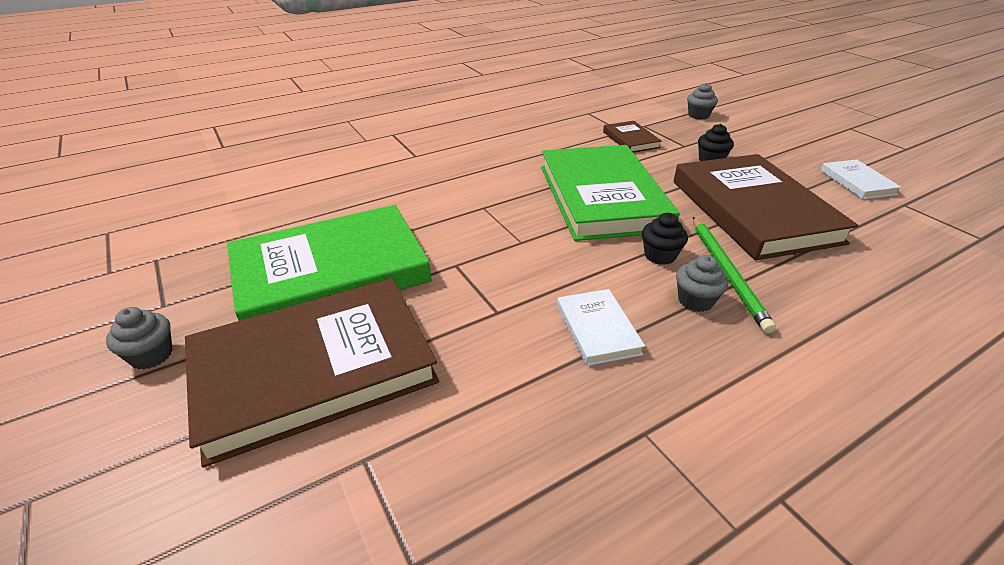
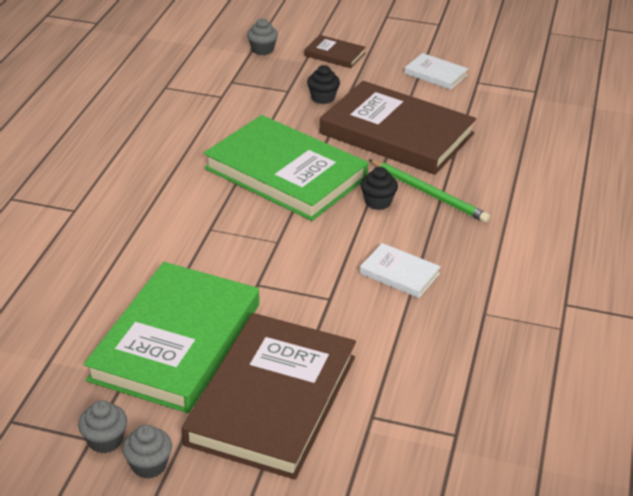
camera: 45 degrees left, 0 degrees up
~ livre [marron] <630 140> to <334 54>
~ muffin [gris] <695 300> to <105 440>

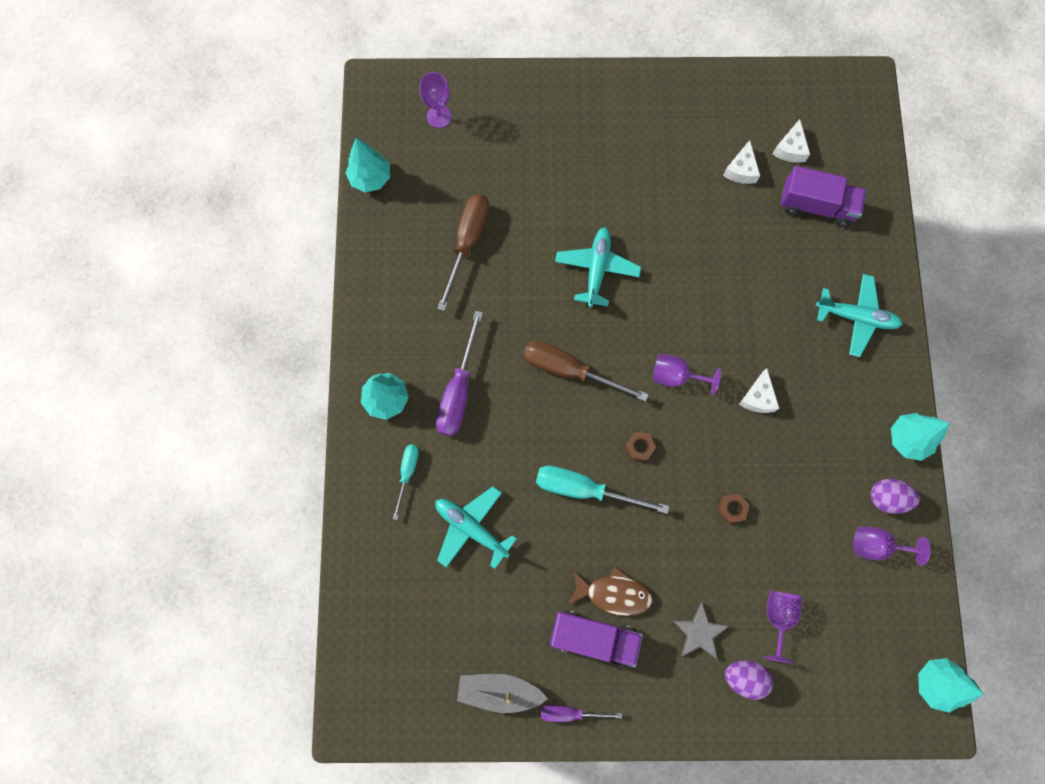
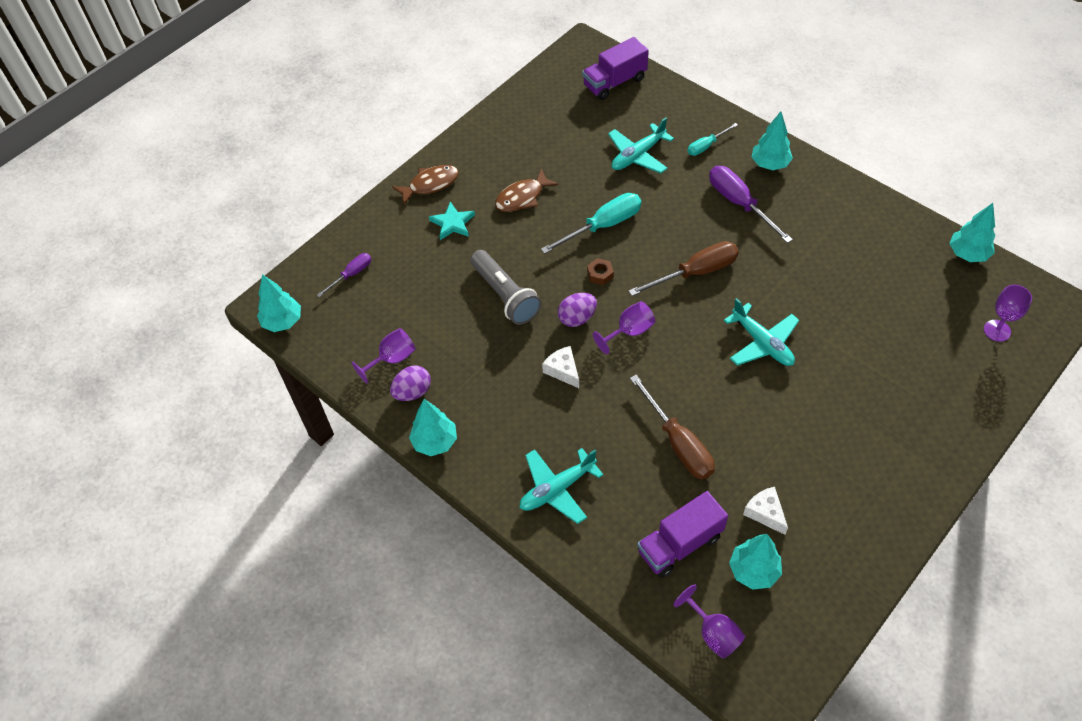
camera: 135 degrees right, 20 degrees down
~ fromage [blanc] <790 149> to arbre [turquoise] <753 571>
~ tournevis [marron] <467 243> to <678 443>
~ tournevis [turquoise] <407 473> = <706 146> 90 degrees clockwise
~ avion [turquoise] <471 528> = <638 155> 150 degrees clockwise
~ écrou [marron] <732 509> to lampe de poche [gris] <505 295>
~ verre à pied [violet] <778 617> to <713 633>
~ étoile [gris] <699 632> to étoile [turquoise] <452 223>
~ camion [violet] <593 637> to <614 82>
~ œuf [violet] <744 677> to <577 318>
- bateau [gris] <499 691>
~ tournevis [violet] <570 712> to <351 274>
+ poisson [marron] <430 184>

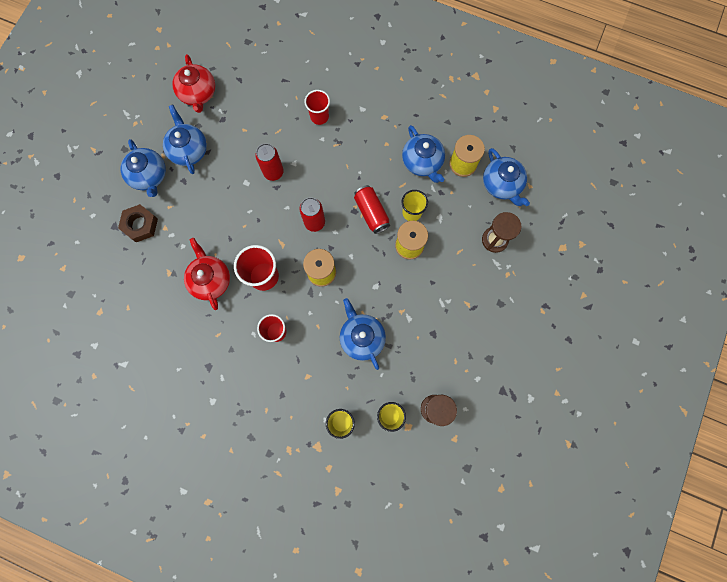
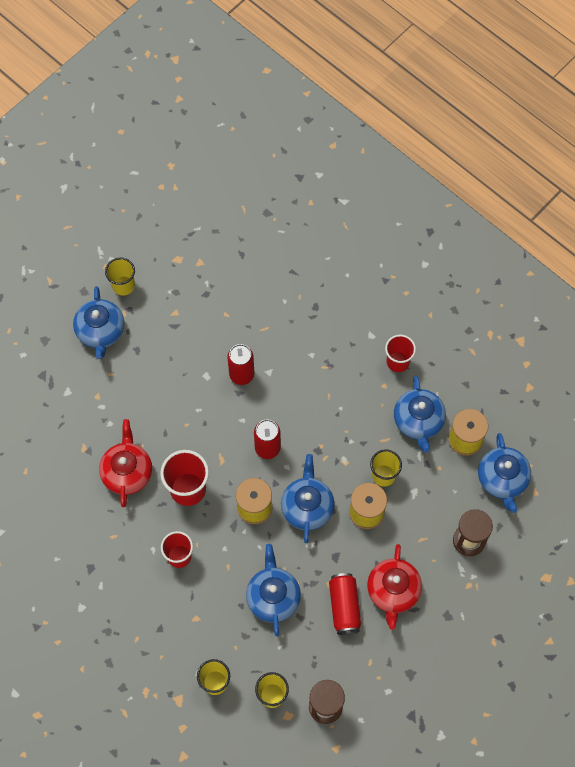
camera: 20 degrees right, 10 degrees down
~ théière [rouge] <198 93> to <393 591>
~ gobelet [rouge] <319 116> to <398 362>
~ théière [bleu] <189 150> to <307 507>
~ canette [rouge] <371 213> to <344 606>
- écrou [marron] <140 225>
+ gobelet [jaune] <123 286>

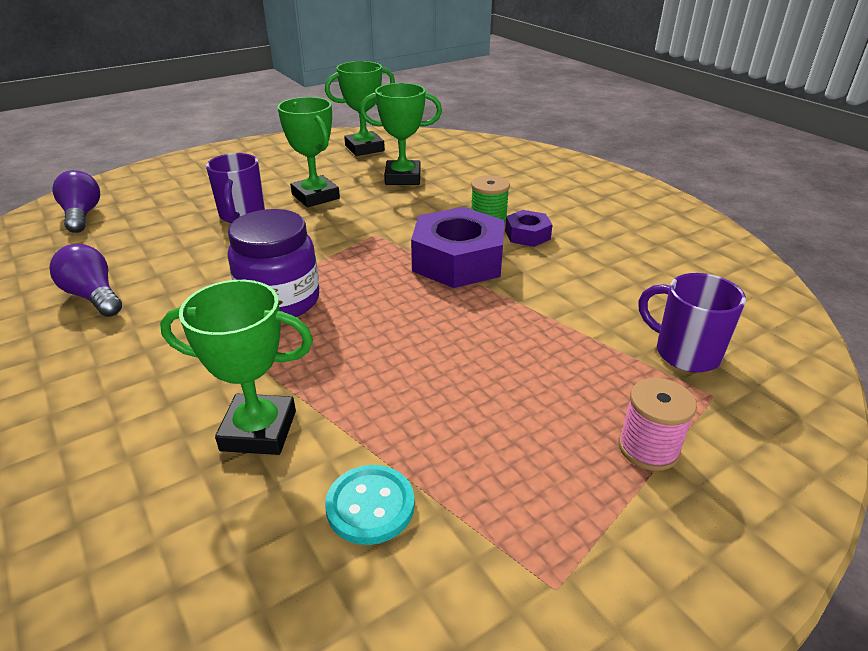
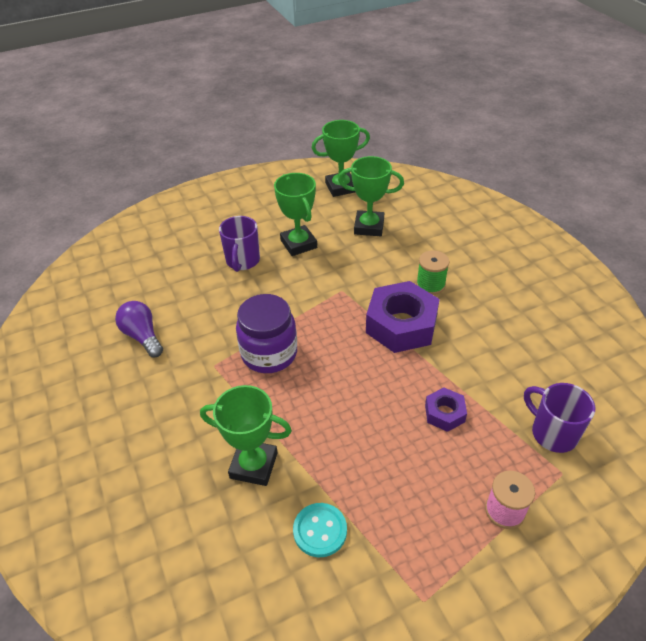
camera: 10 degrees right, 10 degrees up
- ampoule [violet] <82 215>
~ écrou [violet] <527 235> to <444 413>

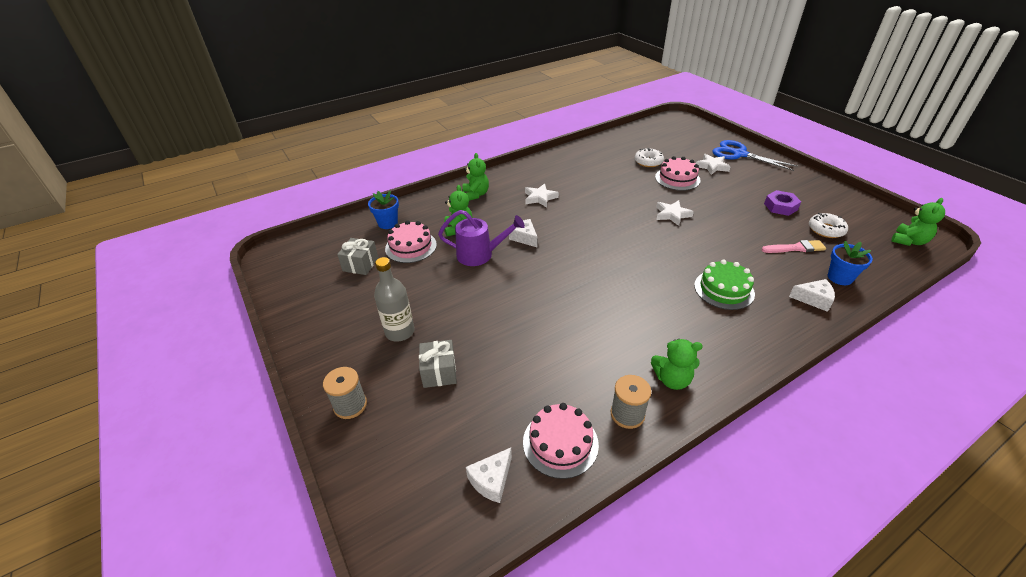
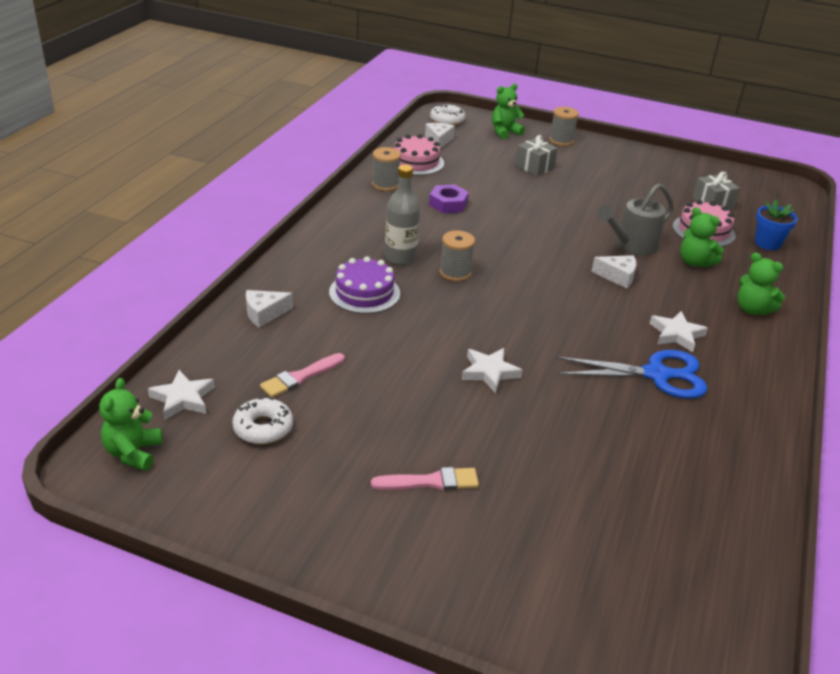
camera: 140 degrees right, 5 degrees down
~ ciseaux [bleu] <739 154> to <657 375>
~ beignet [blanc] <648 162> to <447 120>
~ étoile [blanc] <712 166> to <182 398>
- gâteau [rose] <677 178>
~ écrou [violet] <780 207> to <448 204>
~ arrosoir [violet] <480 255> to arrosoir [gris] <631 245>
- pot de fleurs [bleu] <840 277>
~ bouteille [gris] <400 332> to <400 257>
~ gâteau [vert] <724 289> to gâteau [violet] <364 293>
~ ours en peluche [vert] <672 379> to <504 132>
+ bobine [gris] <455 273>
+ pinceau [rose] <430 482>

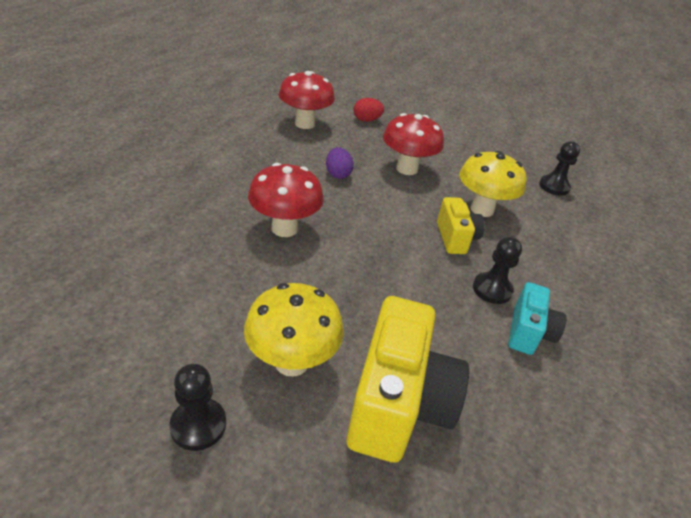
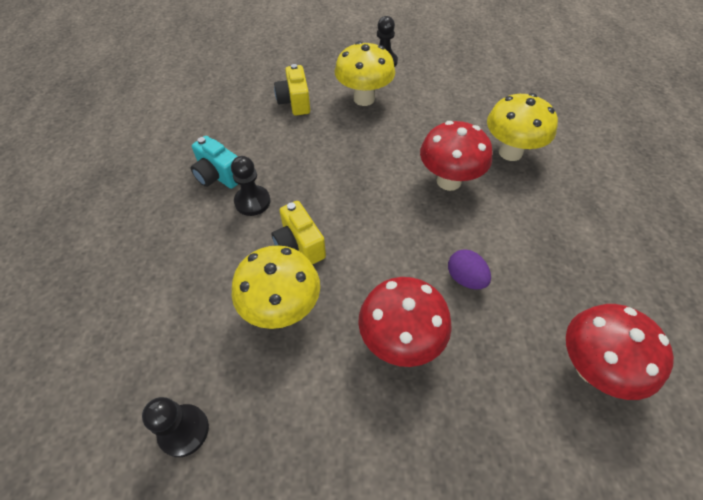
camera: 160 degrees right, 15 degrees up
- œuf [rouge] <366 120>
~ appareil photo [turquoise] <528 333> = <218 176> 45 degrees counterclockwise
~ appareil photo [jaune] <398 404> = <295 102> x0.55
+ champignon [jaune] <510 152>

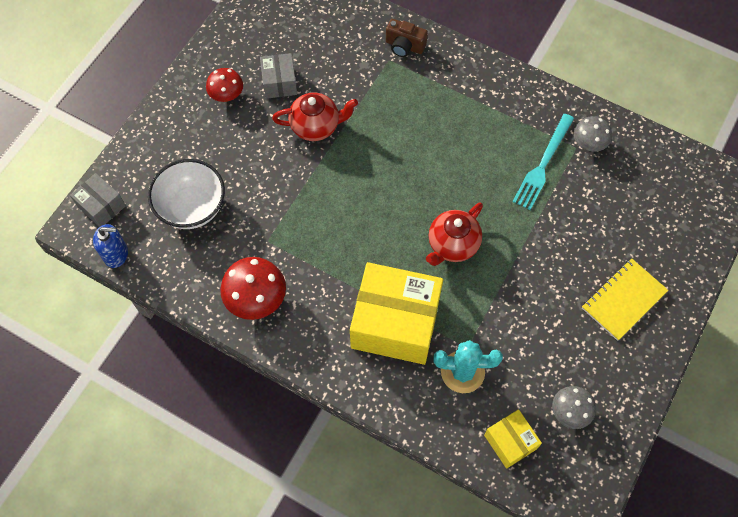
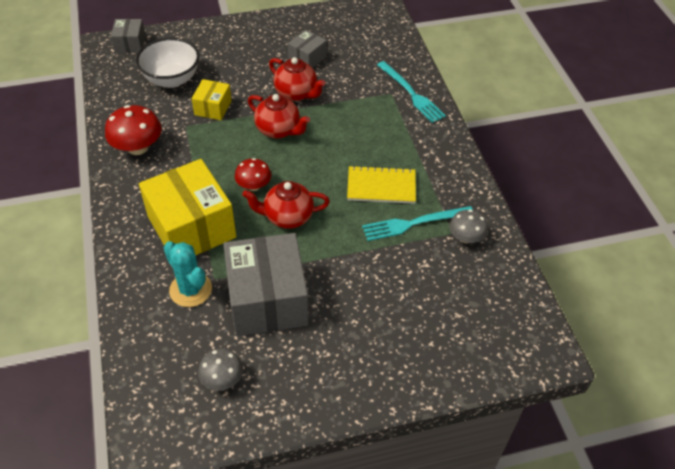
camera: 45 degrees right, 15 degrees down
~ appareil photo [marron] <404 46> to fourchette [turquoise] <411 93>
~ champignon [rouge] <226 94> to <254 186>
- distributeur de savon [bleu] <116 254>
~ carnet [jaune] <623 300> to <381 186>
~ boîte [jaune] <510 442> to <213 108>
+ théière [rouge] <278 130>
+ boîte [gris] <267 299>

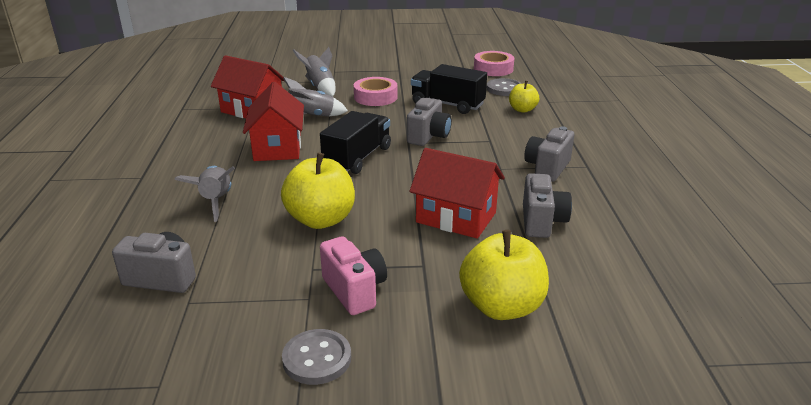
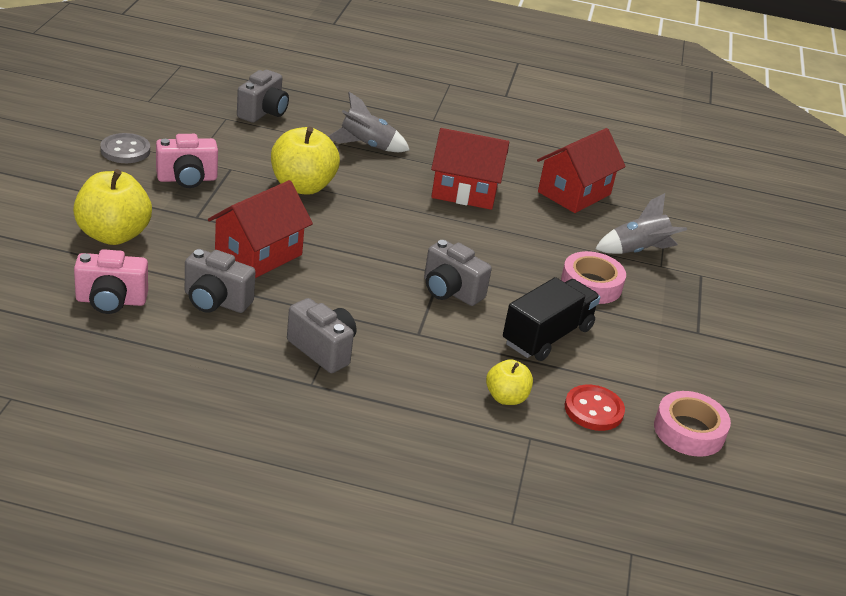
camera: 100 degrees right, 5 degrees up
- fusée [gris] <311 117>
~ bouton [gris] <504 89> to bouton [rouge] <593 410>
- camion [noir] <357 158>
+ appareil photo [rose] <111 301>

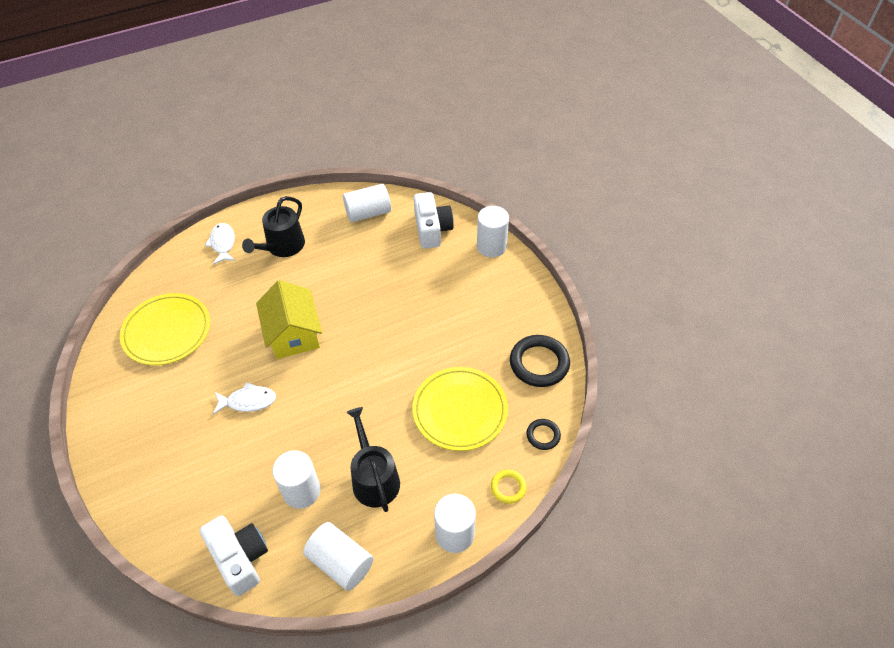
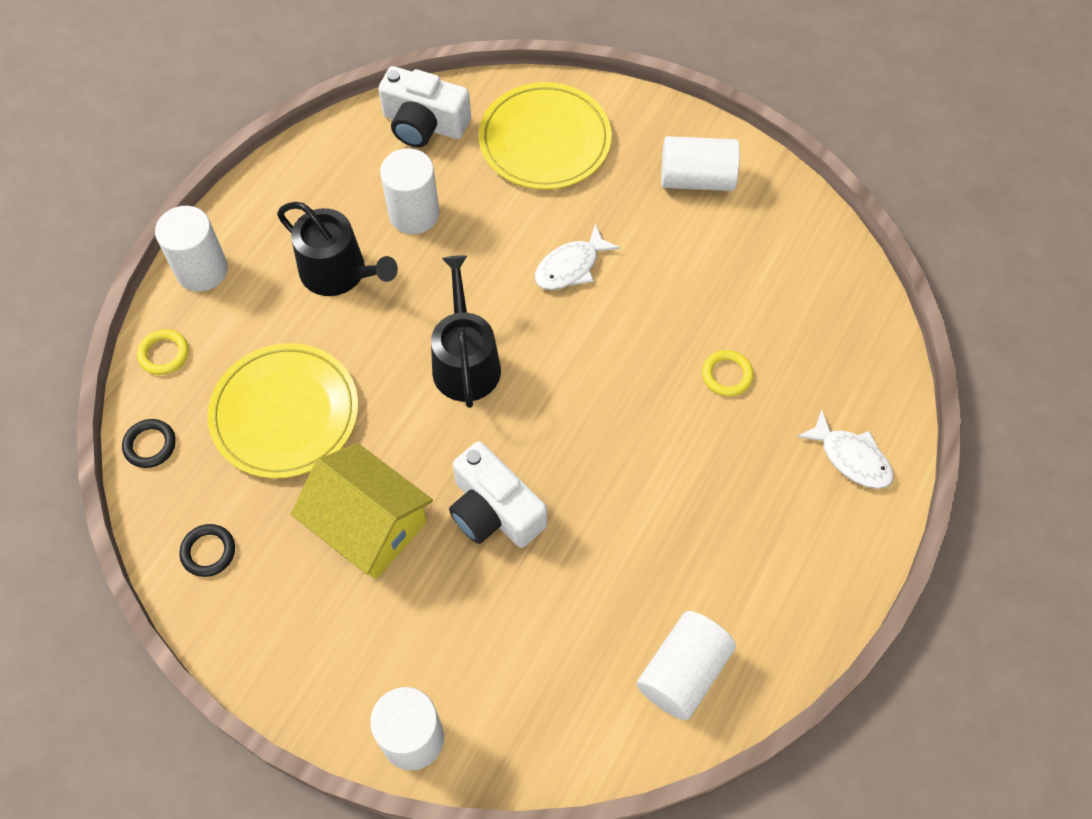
camera: 145 degrees right, 10 degrees up
~ appareil photo [blanc] <432 229> to <494 510>
~ arrosoir [noir] <282 246> to <465 361>
~ maison [jaune] <293 334> to <368 525>
~ assiette [jaune] <167 331> to <545 140>
~ anneau [noir] <539 363> = <208 552> x0.53
~ cylindre [blanc] <340 562> to <696 179>
+ anneau [jaune] <727 375>

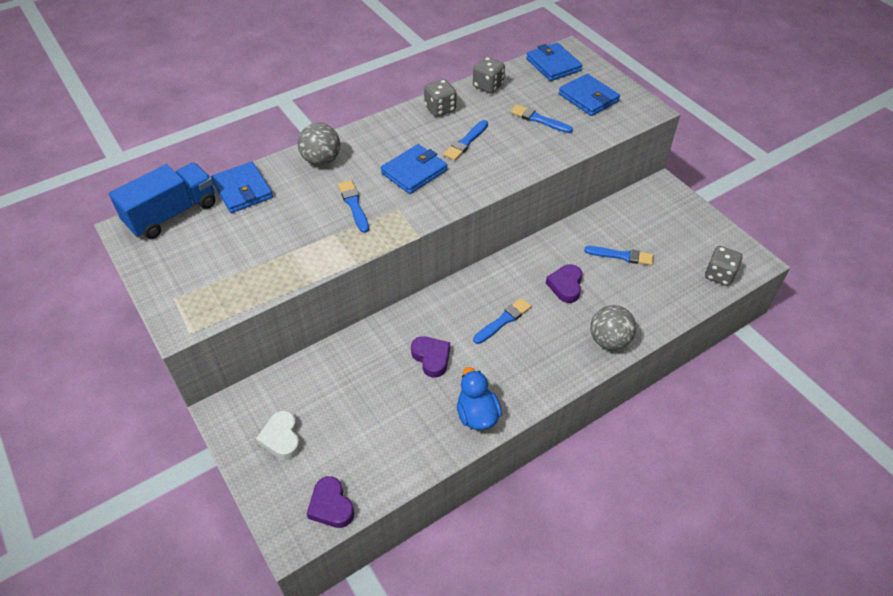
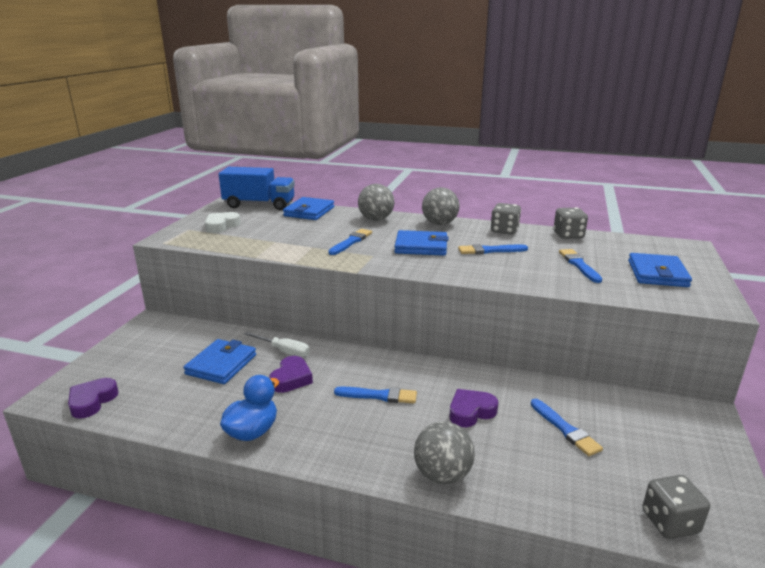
camera: 50 degrees right, 25 degrees down
~ portefeuille [bleu] <553 65> to <221 364>
~ cœur [blanc] <282 438> to <221 226>
+ balle [gris] <439 223>
+ tournevis [blanc] <284 351>

